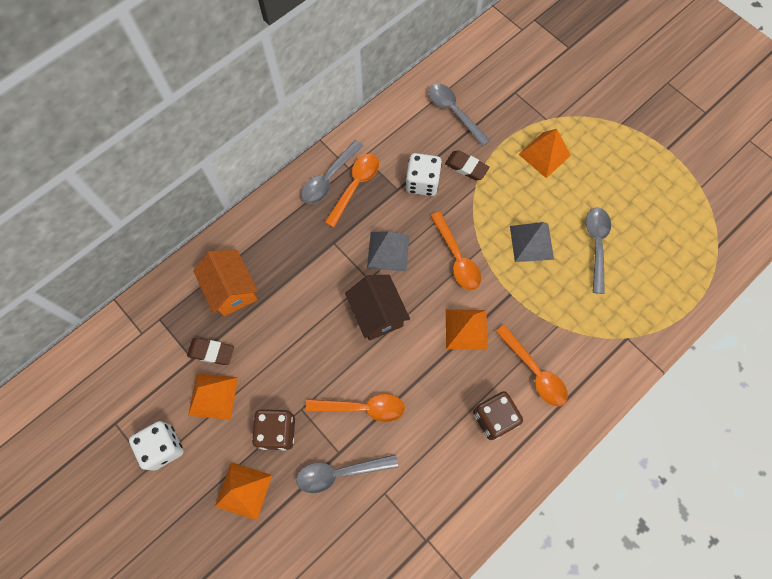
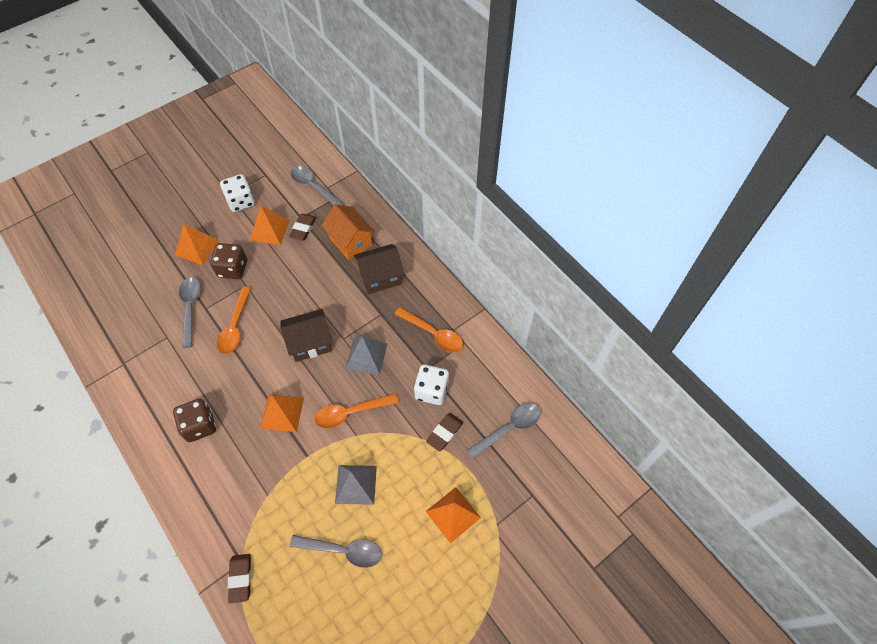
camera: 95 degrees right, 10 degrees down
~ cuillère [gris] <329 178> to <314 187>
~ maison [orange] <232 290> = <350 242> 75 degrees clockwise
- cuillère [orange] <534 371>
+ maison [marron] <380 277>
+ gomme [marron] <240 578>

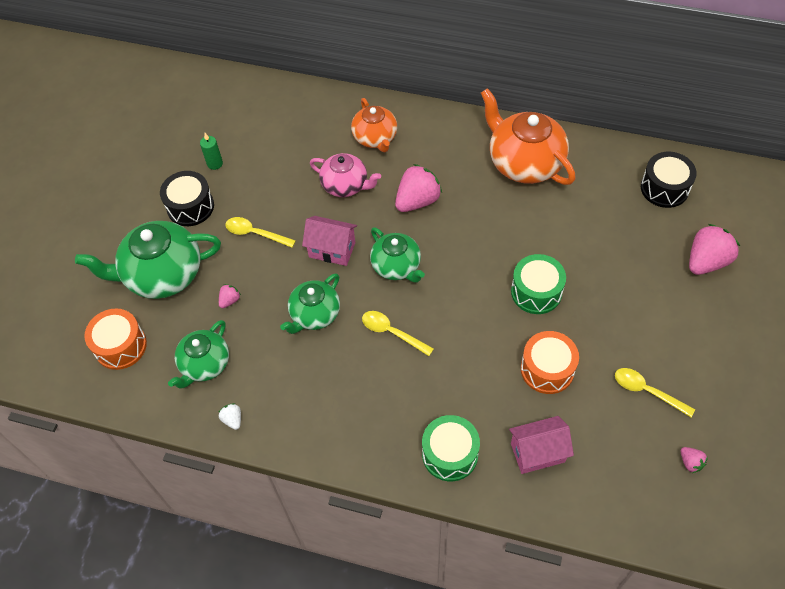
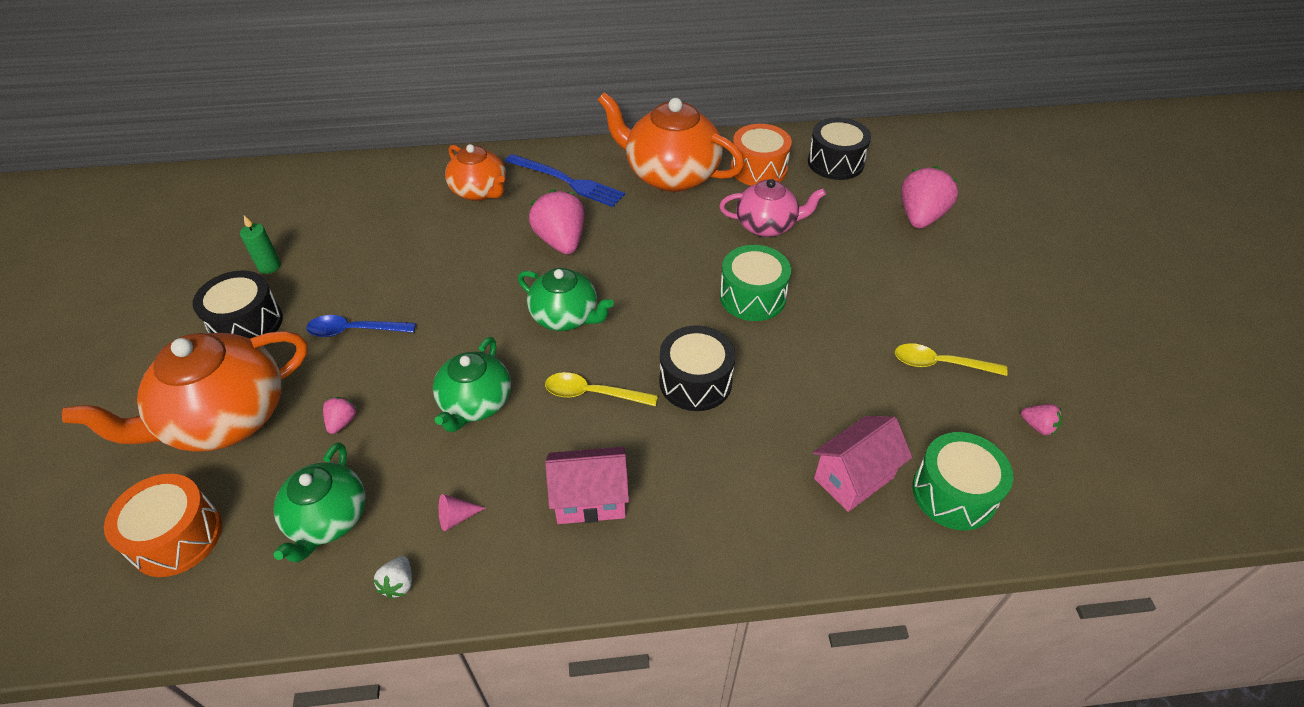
camera: 25 degrees left, 10 degrees down
~ théière [rose] <345 185> to <766 225>
~ fraise [rose] <417 201> = <561 241> 45 degrees counterclockwise
~ maison [rose] <332 250> to <590 499>
~ cuillère [jaune] <255 233> to cuillère [bleu] <354 330>
~ théière [vert] <163 275> to théière [orange] <225 418>
~ tambour [orange] <547 369> to <758 169>
~ fraise [blanc] <233 419> = <398 584> 120 degrees counterclockwise
~ tambour [vert] <450 454> to <953 493>
+ fourchette [bleu] <567 181>
+ tambour [noir] <695 381>
+ cône [rose] <456 517>

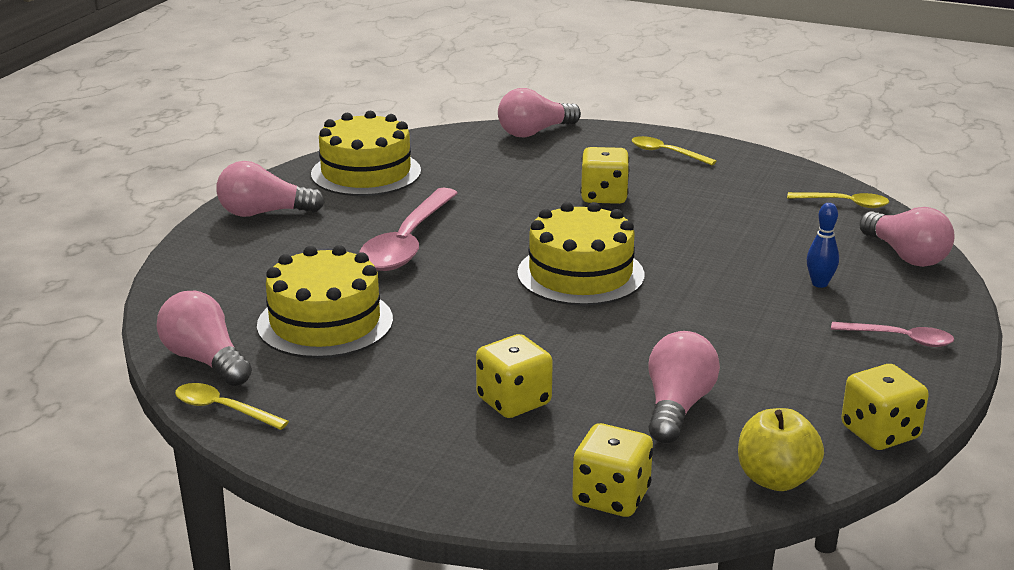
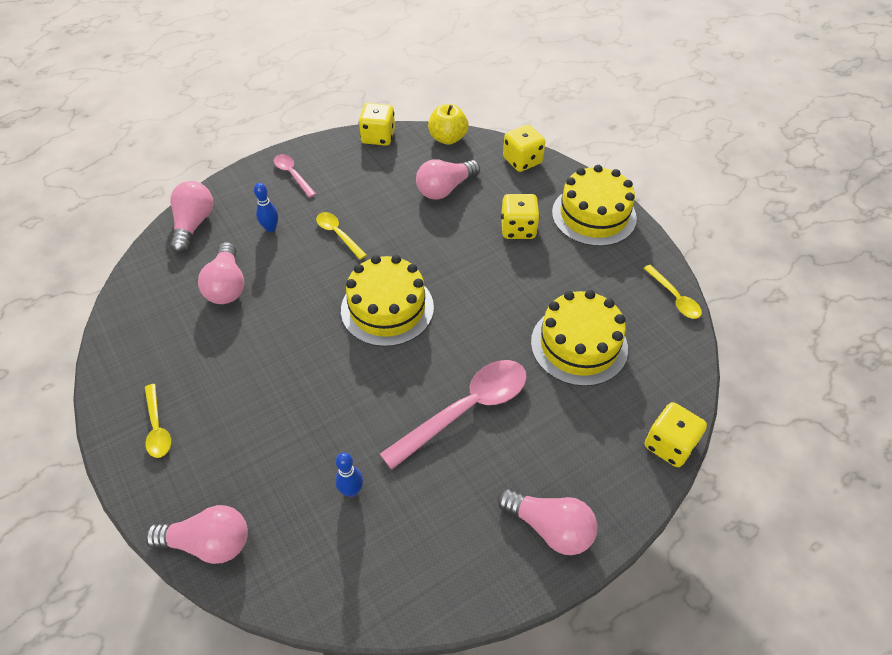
camera: 145 degrees left, 25 degrees up
~ gâteau [jaune] <366 173> to <594 215>
~ dé [jaune] <604 196> to <669 445>
~ cuillère [jaune] <845 204> to <338 234>
~ ampoule [rose] <205 360> to <227 285>
+ quille [bleu] <351 490>

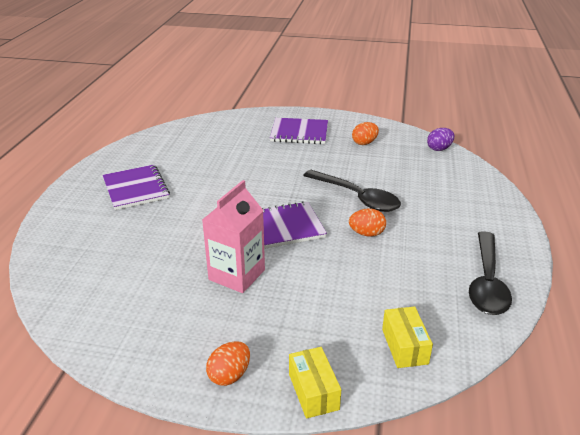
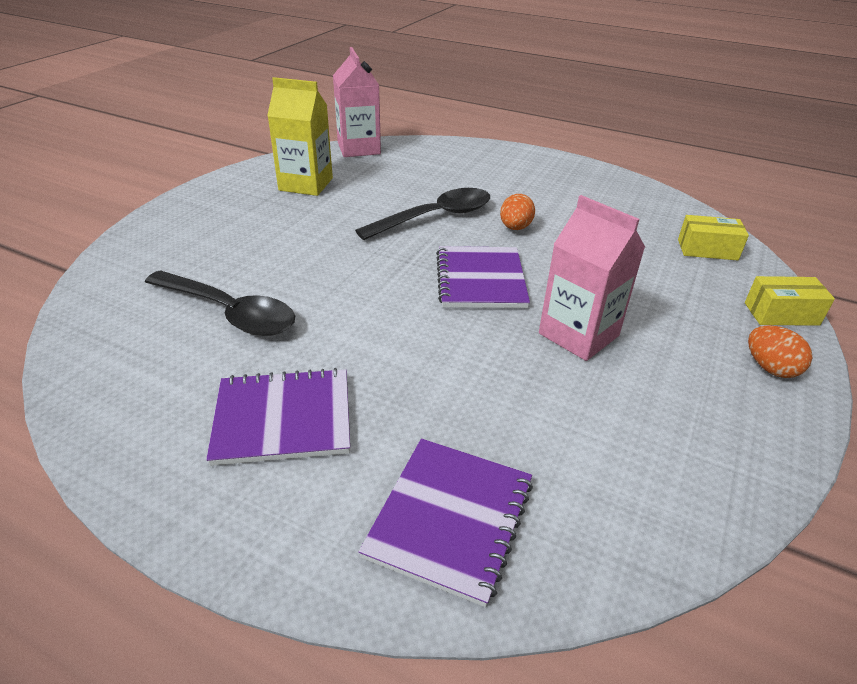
camera: 75 degrees left, 5 degrees up
~ carnet [violet] <299 133> to <450 519>
~ œuf [orange] <364 143> to brique de lait [jaune] <306 184>
~ œuf [violet] <439 149> to brique de lait [rose] <359 148>
~ cuillère [noir] <487 282> to <230 313>

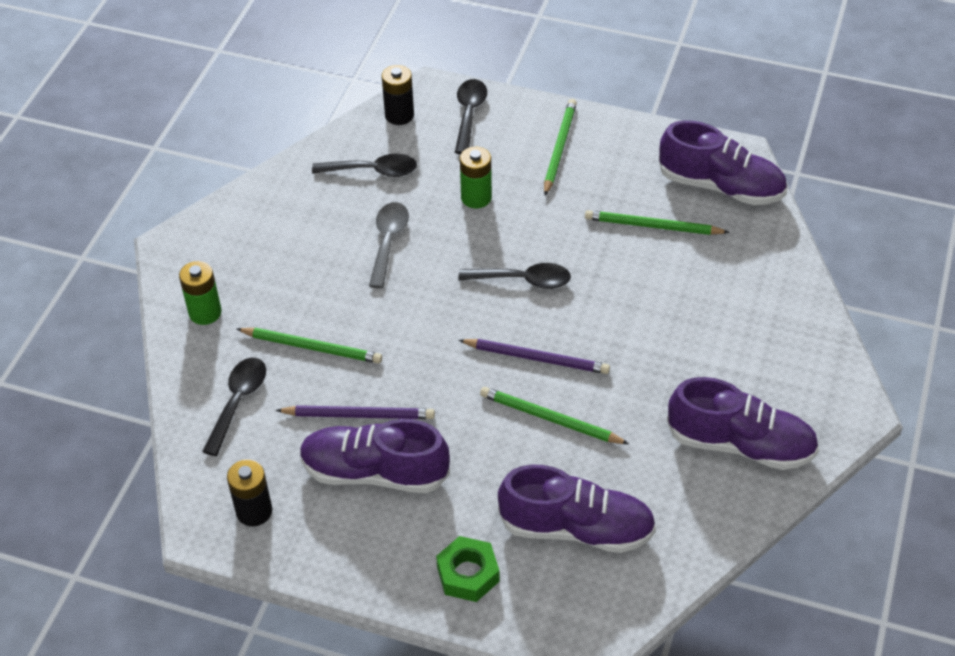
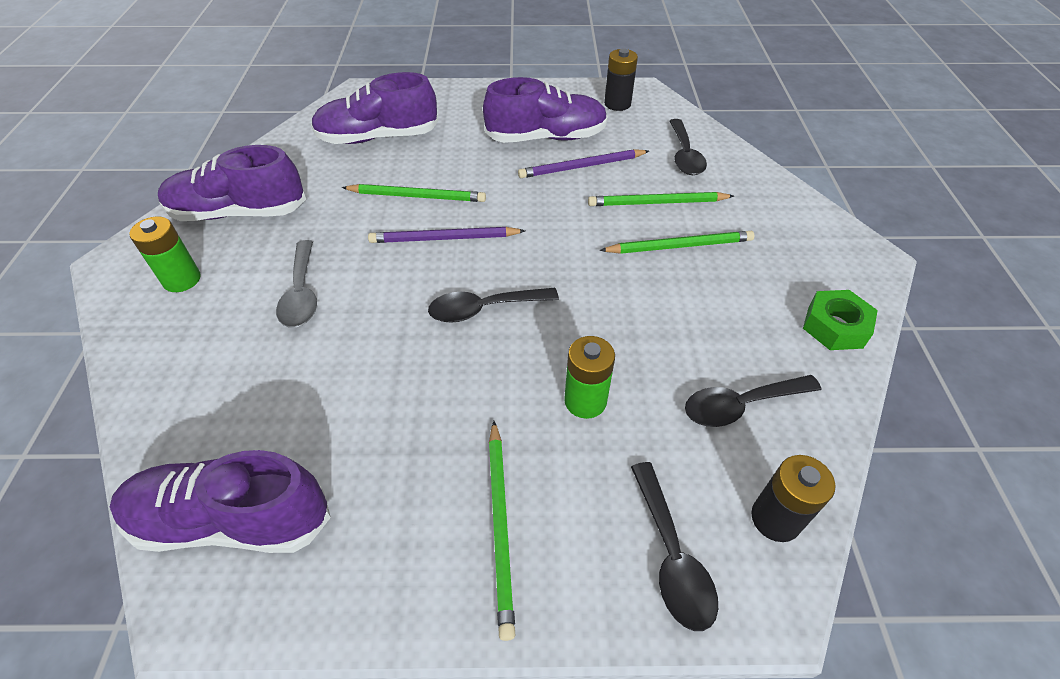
camera: 160 degrees right, 0 degrees up
~ cuillère [gris] <388 241> to <301 293>
~ crayon [vert] <652 226> to <679 246>
~ pile [vert] <205 312> to <182 280>
~ écrou [vert] <468 574> to <835 327>

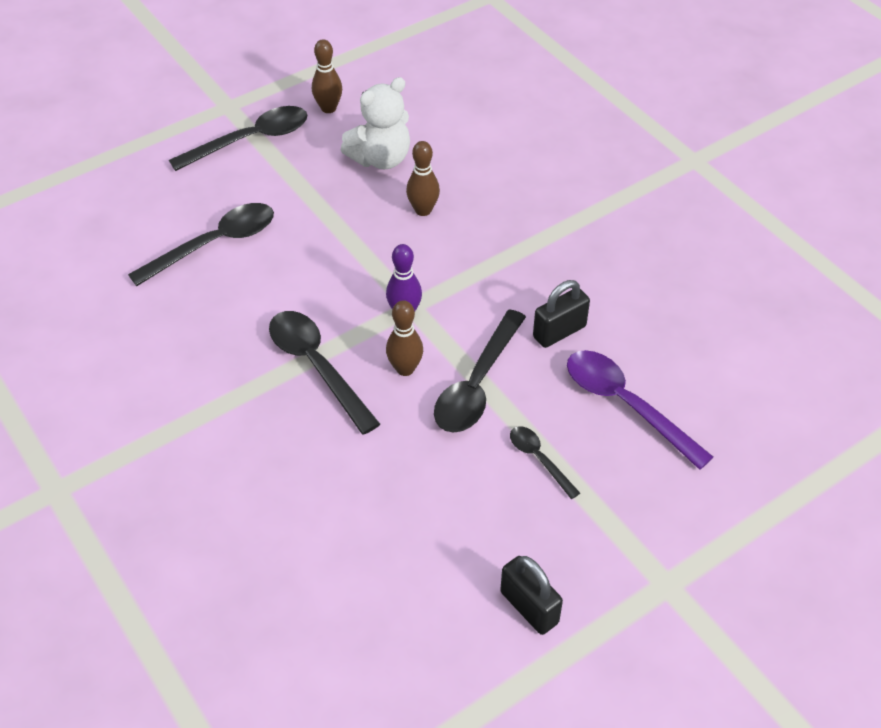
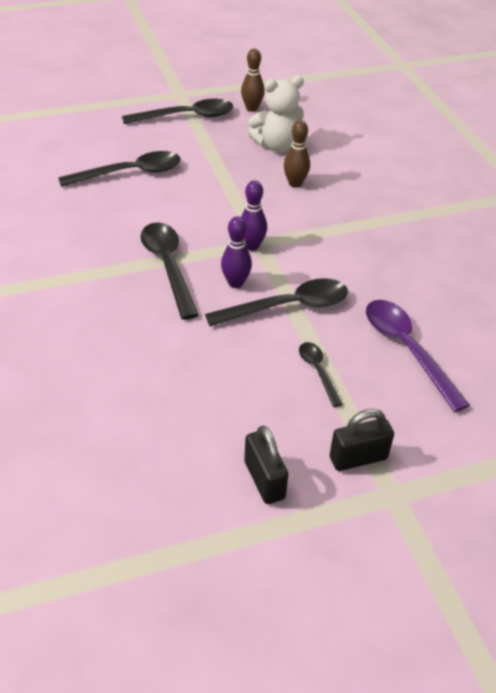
camera: 15 degrees right, 5 degrees down
~ cadenas [noir] <559 332> to <358 458>
~ quille [marron] <405 369> to quille [violet] <235 283>
~ cuillère [noir] <477 384> = <288 307> 150 degrees counterclockwise

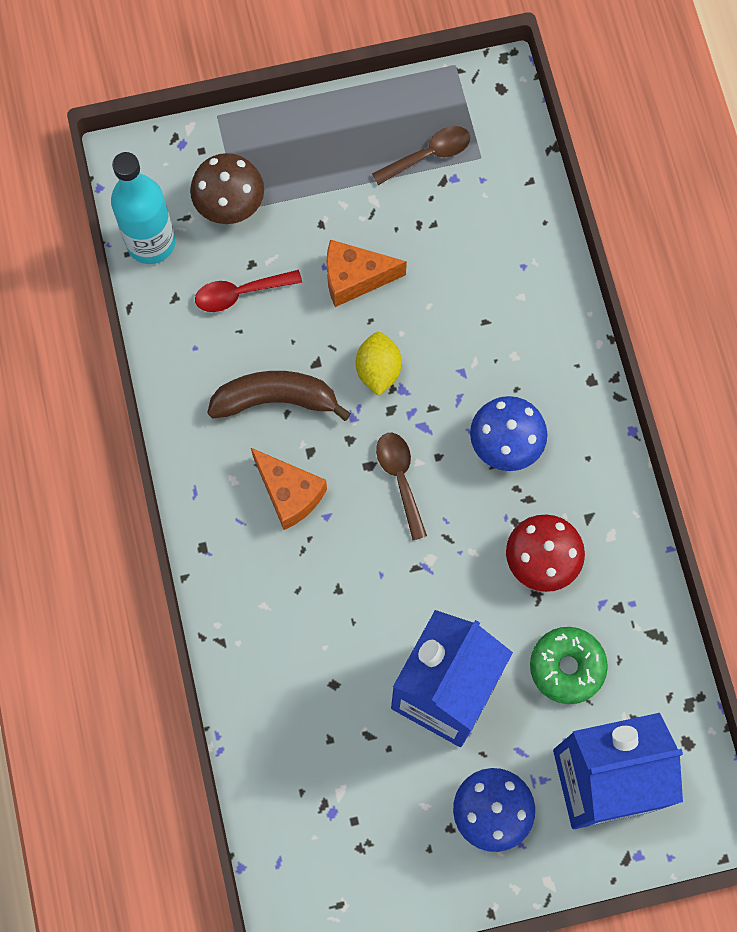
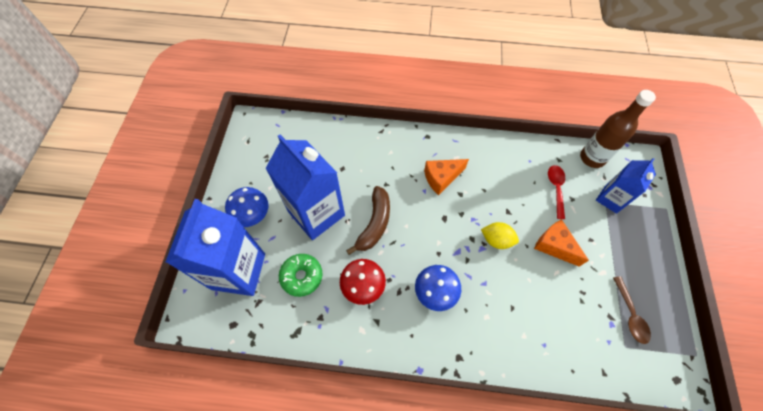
camera: 110 degrees right, 10 degrees down
~ bouteille [turquoise] <151 243> to bouteille [marron] <592 158>
~ champignon [marron] <229 202> to brique de lait [bleu] <610 199>
~ fromage [orange] <355 278> = <554 246> 60 degrees counterclockwise
~ banane [marron] <276 399> to <374 223>
- cuillère [marron] <400 479>

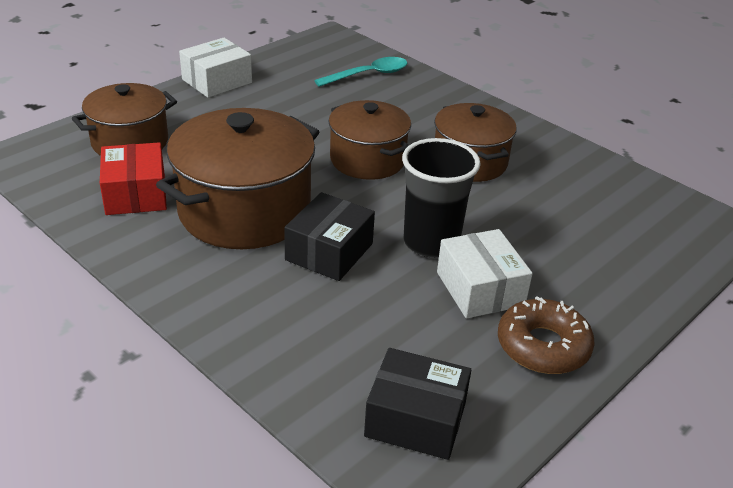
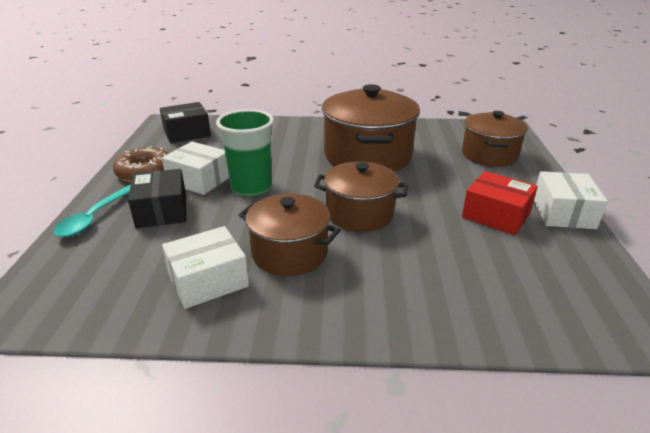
camera: 140 degrees right, 5 degrees down
~ cuillère [turquoise] <368 75> to <94 218>
~ gobelet [noir] <431 242> to gobelet [vert] <251 187>
~ boîte [rouge] <136 194> to <496 215>
~ boîte [noir] <329 251> to <162 211>
+ boîte [blanc] <208 280>

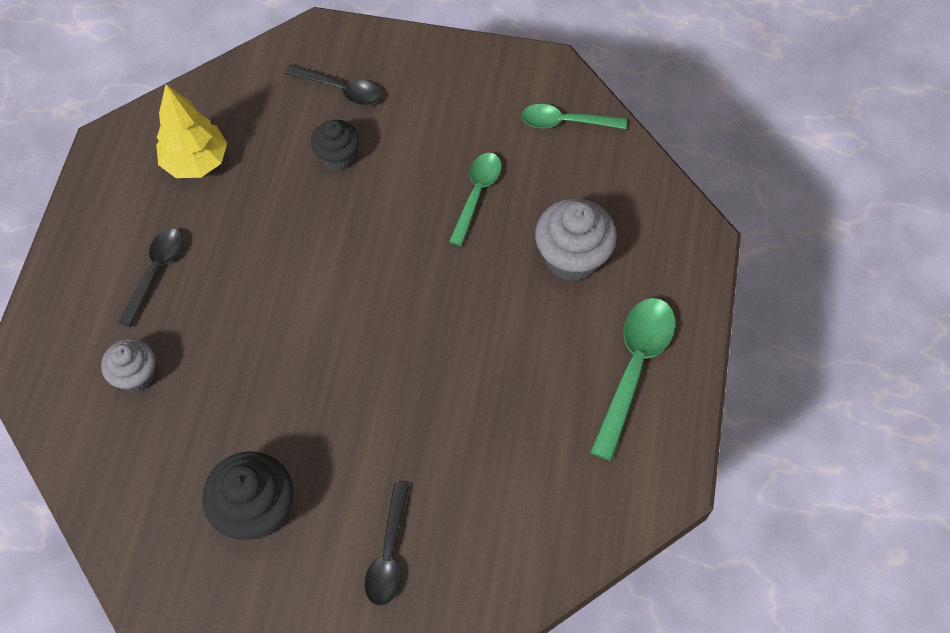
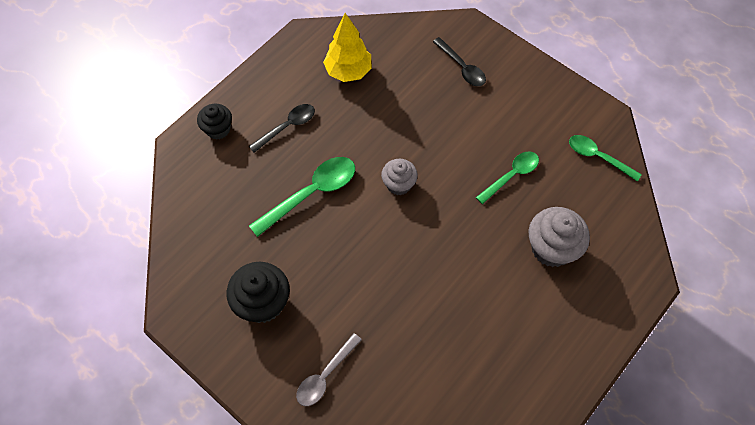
camera: 30 degrees right, 0 degrees up
~ muffin [noir] <338 156> to <218 129>
~ cuillère [vert] <634 368> to <311 193>
~ muffin [gris] <136 375> to <398 184>
~ cuillère [noir] <388 553> to cuillère [gris] <325 375>

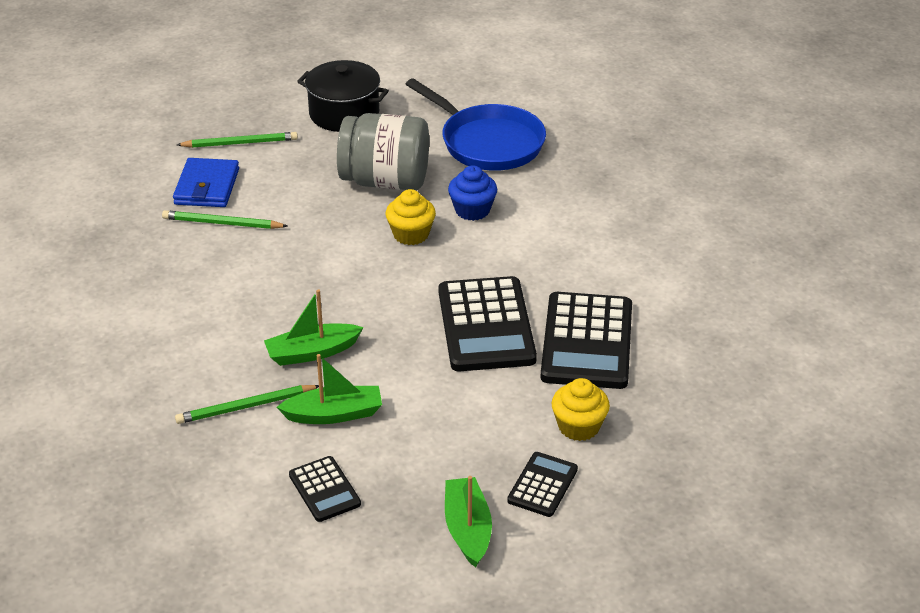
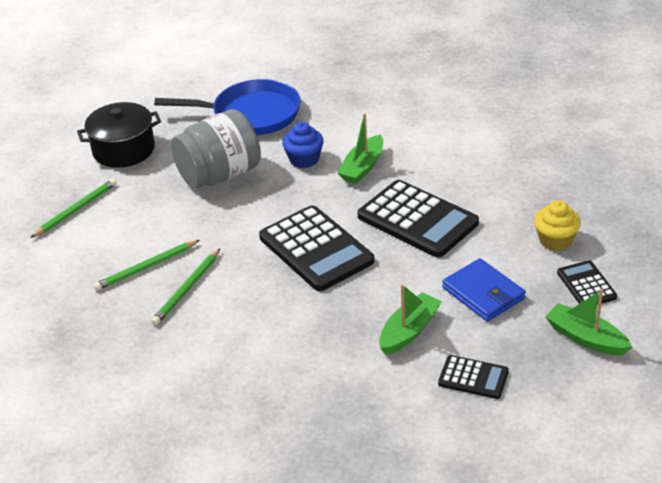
camera: 40 degrees left, 0 degrees up
~ portefeuille [bleu] <207 187> to <483 293>
- muffin [jaune] <411 234>
~ bateau [vert] <312 352> to <362 167>
~ calculatrice [noir] <587 342> to <316 249>
~ crayon [vert] <245 407> to <187 289>

